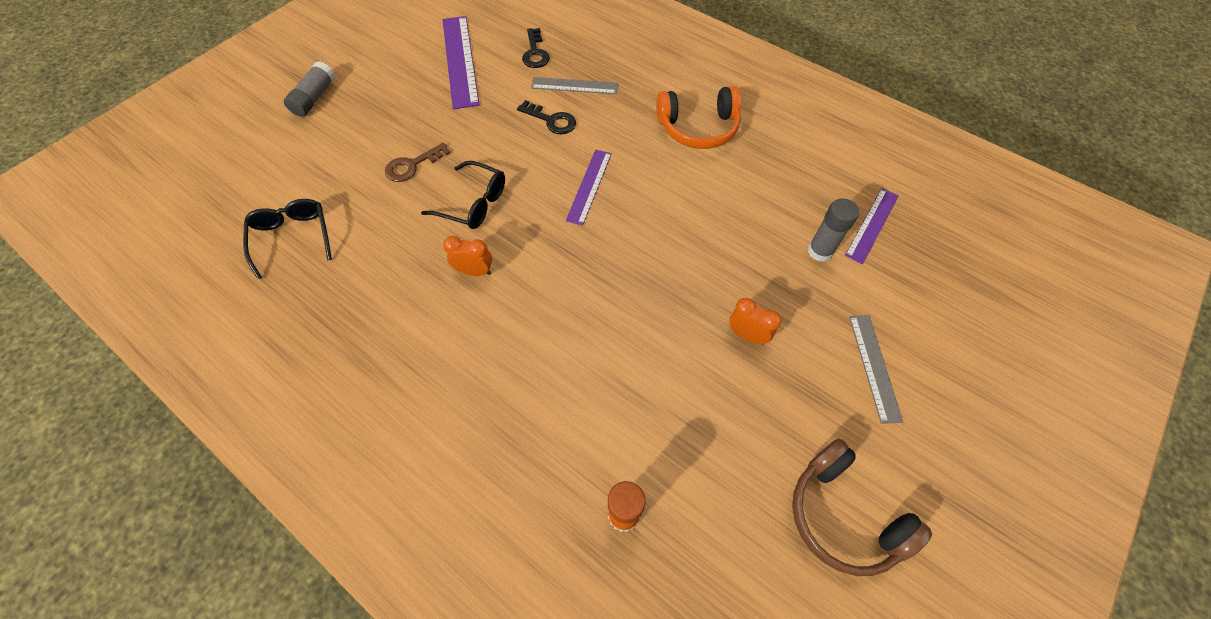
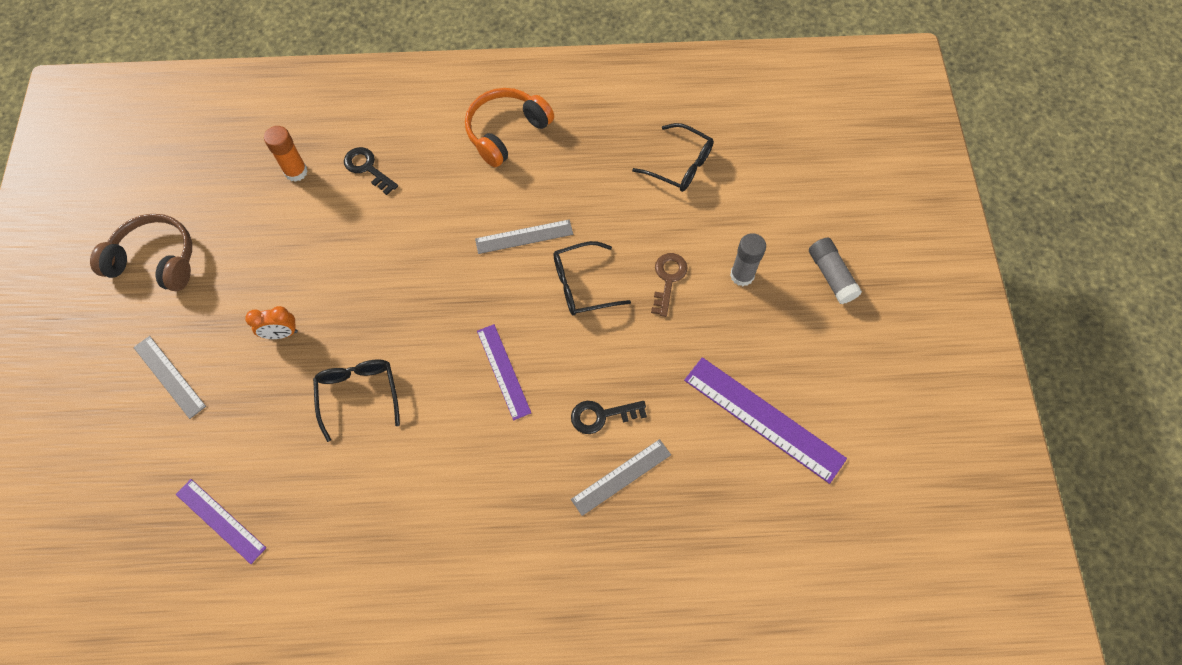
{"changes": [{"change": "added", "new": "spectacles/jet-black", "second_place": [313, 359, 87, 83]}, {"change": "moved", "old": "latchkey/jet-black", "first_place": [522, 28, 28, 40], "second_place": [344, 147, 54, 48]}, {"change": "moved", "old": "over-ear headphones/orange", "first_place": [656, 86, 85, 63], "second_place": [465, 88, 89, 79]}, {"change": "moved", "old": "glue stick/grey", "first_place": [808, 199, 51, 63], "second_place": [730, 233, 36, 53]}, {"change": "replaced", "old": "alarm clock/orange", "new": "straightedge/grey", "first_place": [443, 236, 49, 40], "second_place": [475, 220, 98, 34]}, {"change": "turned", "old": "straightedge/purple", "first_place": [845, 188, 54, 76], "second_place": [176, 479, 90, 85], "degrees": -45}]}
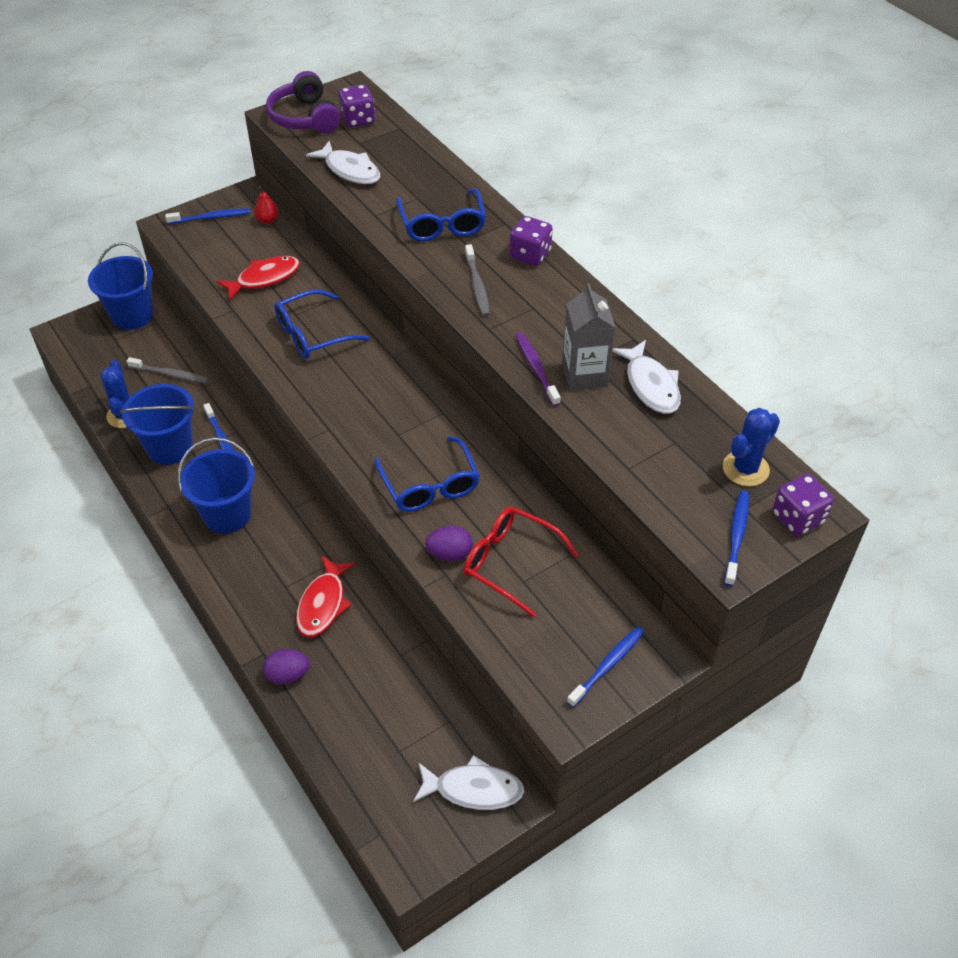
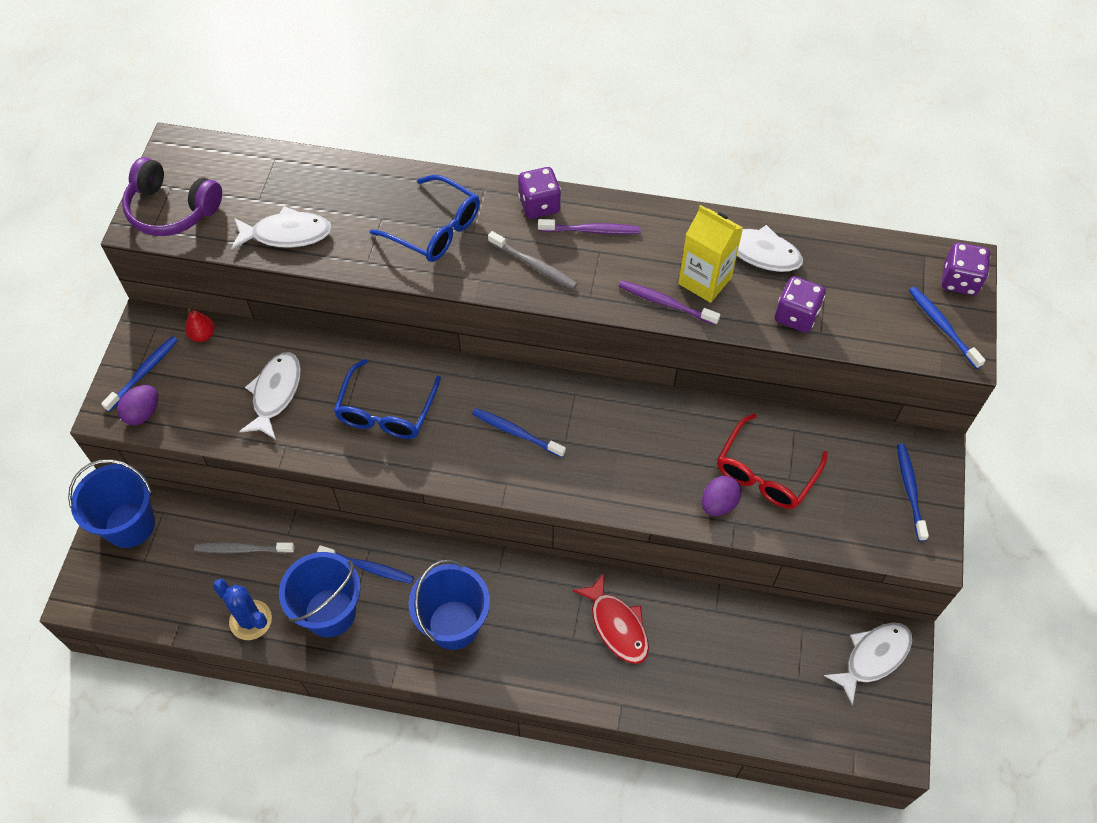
{"changes": [{"change": "removed", "old": "spectacles/cobalt", "first_place": [375, 436, 105, 76]}, {"change": "removed", "old": "saguaro cactus/cobalt", "first_place": [723, 408, 57, 78]}, {"change": "added", "new": "tooth brush/cobalt", "second_place": [472, 408, 94, 49]}, {"change": "added", "new": "tooth brush/purple", "second_place": [538, 219, 103, 15]}, {"change": "moved", "old": "egg/purple", "first_place": [263, 649, 47, 36], "second_place": [117, 385, 41, 40]}, {"change": "moved", "old": "game die/purple", "first_place": [338, 85, 37, 43], "second_place": [775, 276, 50, 57]}, {"change": "recoloured", "old": "fish/scarlet", "new": "fish/snow-white", "first_place": [216, 256, 84, 44], "second_place": [239, 352, 62, 88]}, {"change": "recoloured", "old": "milk carton/grey", "new": "milk carton/yellow", "first_place": [562, 283, 54, 108], "second_place": [678, 205, 65, 98]}, {"change": "turned", "old": "tooth brush/grey", "first_place": [127, 357, 81, 26], "second_place": [194, 542, 101, 12], "degrees": -150}, {"change": "turned", "old": "spectacles/scarlet", "first_place": [463, 506, 116, 112], "second_place": [717, 413, 111, 96], "degrees": -45}]}
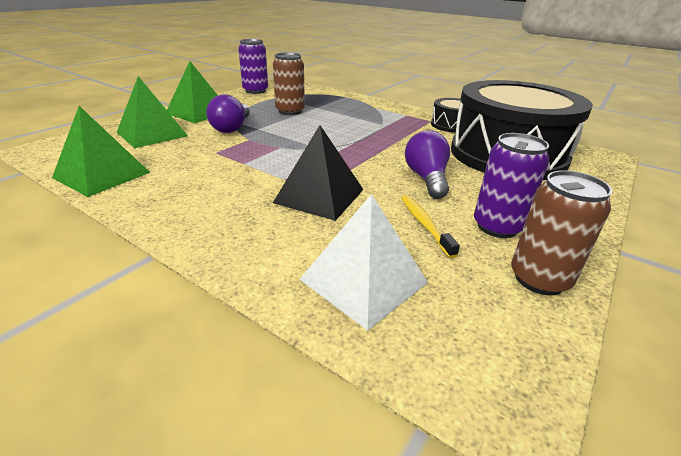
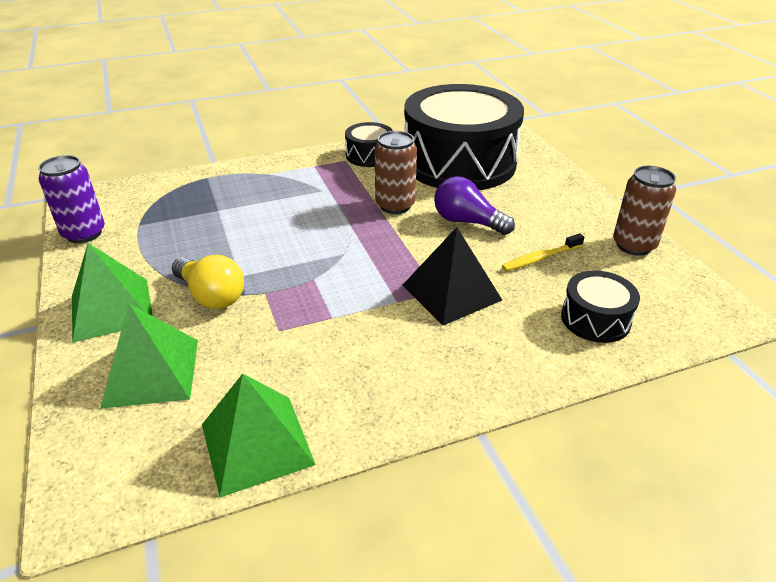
{"changes": [{"change": "removed", "old": "tin/purple", "first_place": [474, 133, 75, 105]}, {"change": "moved", "old": "tin/russet", "first_place": [273, 53, 32, 62], "second_place": [375, 131, 42, 83]}, {"change": "replaced", "old": "pyramid/snow-white", "new": "snare drum/jet-black", "first_place": [299, 194, 129, 137], "second_place": [561, 270, 79, 73]}, {"change": "recoloured", "old": "light bulb/purple", "new": "light bulb/yellow", "first_place": [206, 94, 44, 39], "second_place": [172, 255, 72, 54]}, {"change": "turned", "old": "tooth brush/yellow", "first_place": [401, 195, 59, 63], "second_place": [502, 233, 82, 38], "degrees": -45}]}
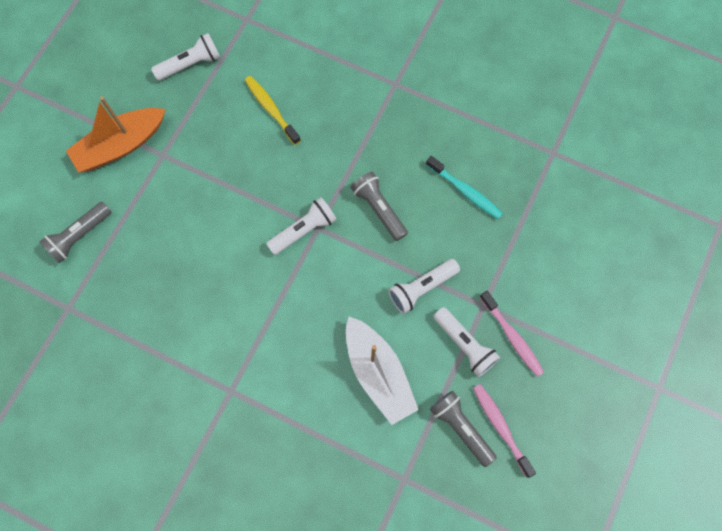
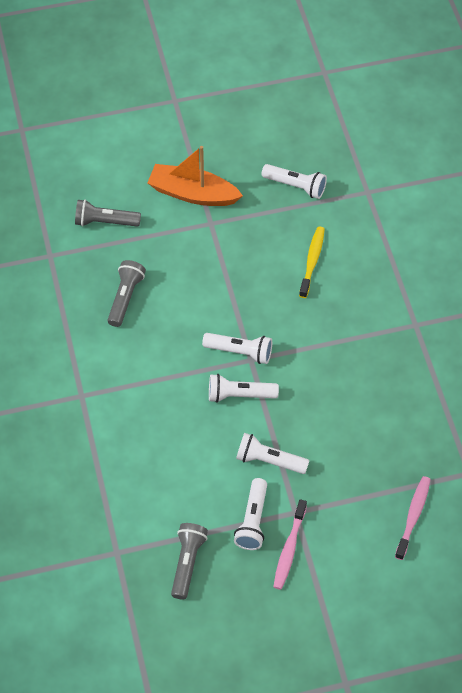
{"changes": [{"change": "removed", "old": "sailboat/snow-white", "first_place": [346, 317, 73, 108]}, {"change": "removed", "old": "tooth brush/teal", "first_place": [426, 156, 77, 63]}, {"change": "added", "new": "pocket torch/snow-white", "second_place": [209, 374, 70, 29]}, {"change": "moved", "old": "pocket torch/grey", "first_place": [351, 172, 57, 69], "second_place": [108, 260, 38, 67]}, {"change": "moved", "old": "tooth brush/rosy", "first_place": [473, 384, 63, 94], "second_place": [395, 476, 36, 84]}]}
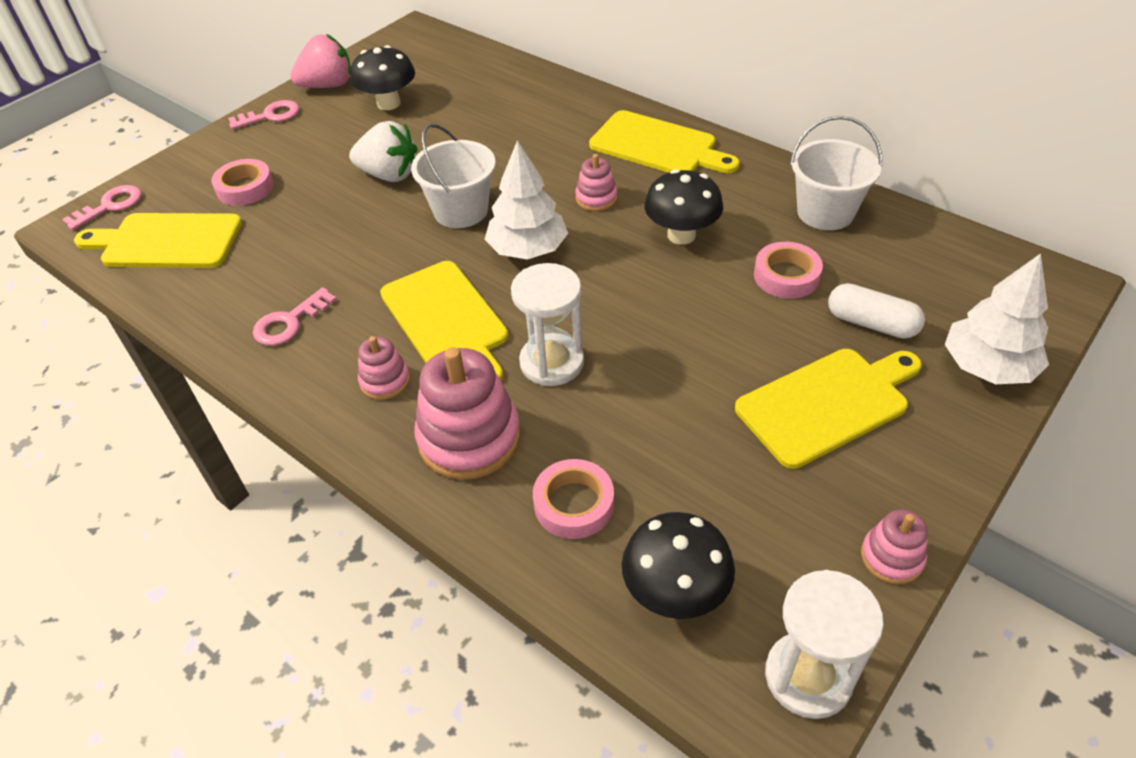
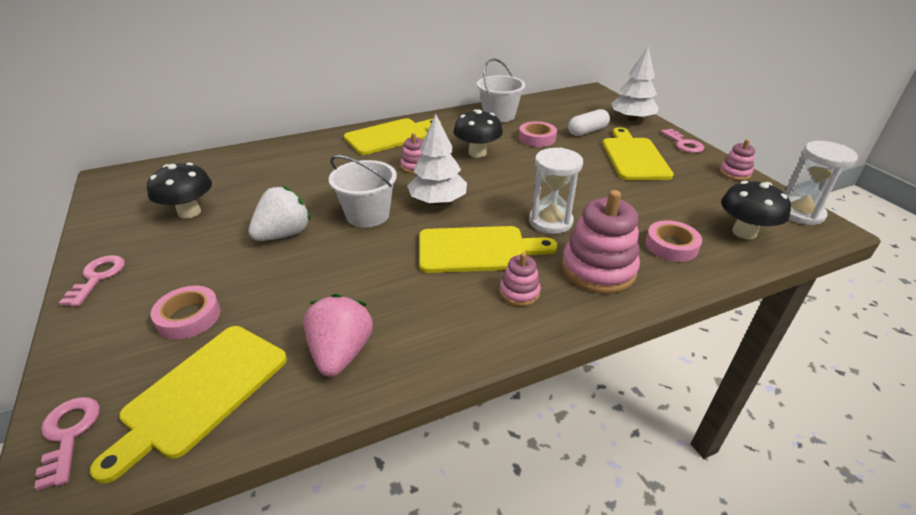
{"changes": [{"change": "moved", "old": "latchkey/rosy", "first_place": [253, 287, 84, 59], "second_place": [661, 129, 43, 24]}, {"change": "moved", "old": "toy strawberry/rosy", "first_place": [290, 34, 61, 54], "second_place": [303, 294, 70, 83]}]}
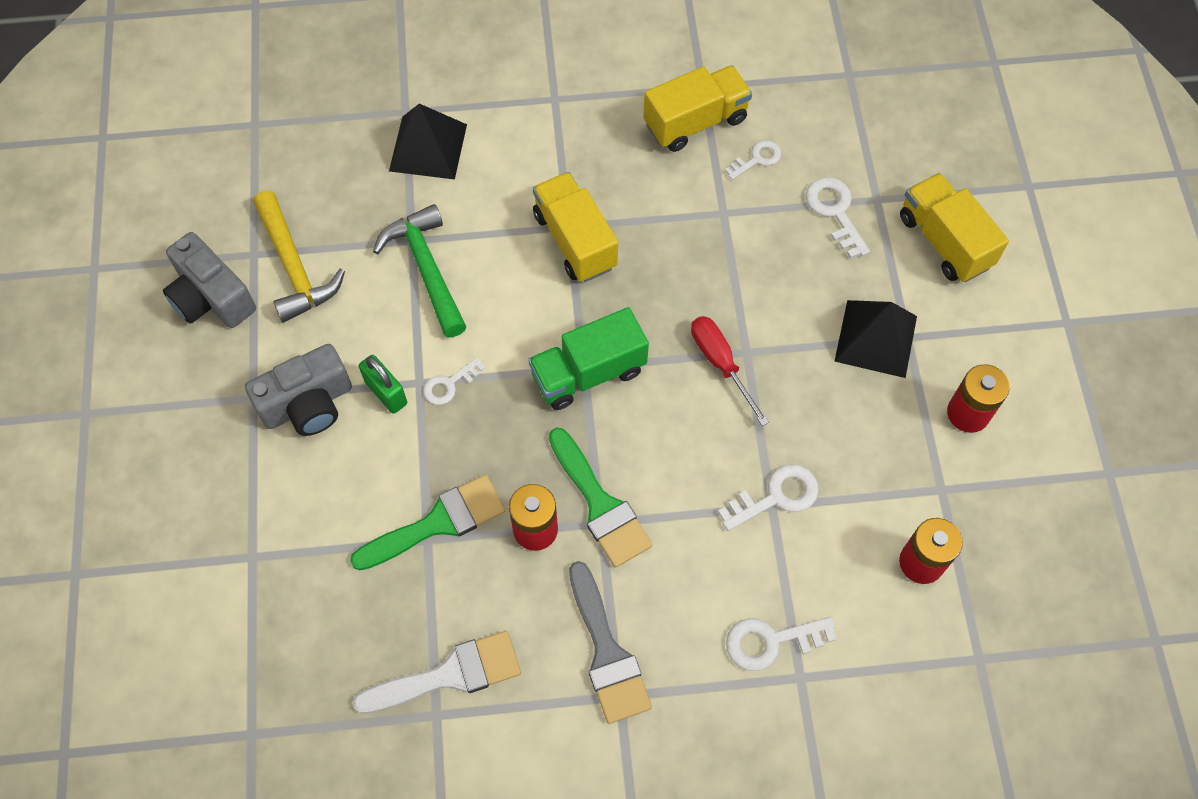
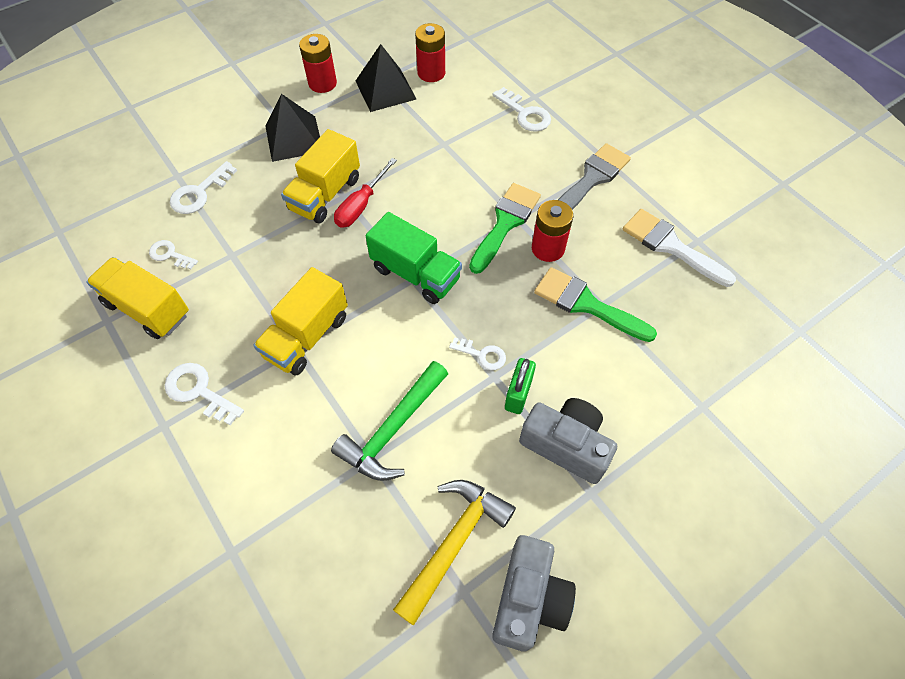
{"changes": [{"change": "moved", "old": "pyramid/jet-black", "first_place": [389, 104, 78, 76], "second_place": [356, 44, 60, 68]}, {"change": "moved", "old": "latchkey/snow-white", "first_place": [718, 464, 101, 67], "second_place": [165, 363, 79, 62]}, {"change": "moved", "old": "lorry/yellow", "first_place": [900, 173, 109, 109], "second_place": [281, 129, 79, 94]}]}
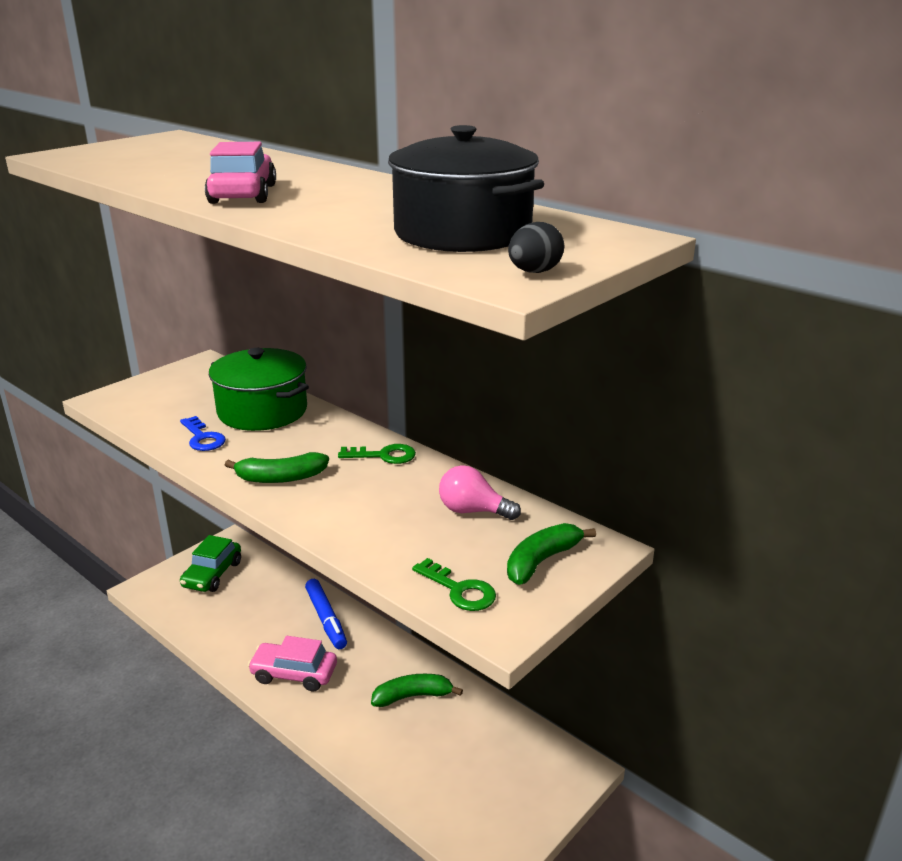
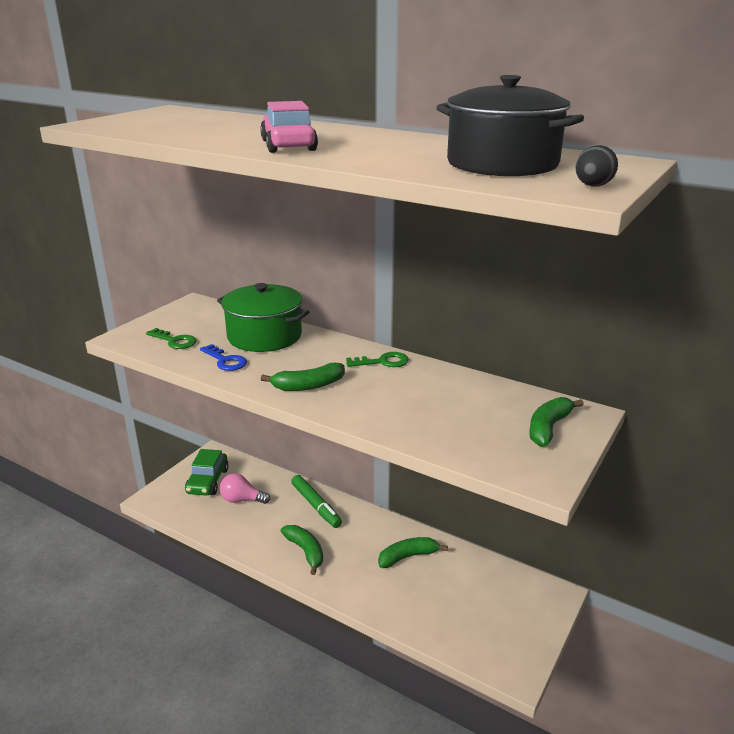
{"changes": [{"change": "moved", "old": "latchkey/emerald", "first_place": [412, 558, 84, 53], "second_place": [146, 328, 51, 21]}, {"change": "moved", "old": "light bulb/rosy", "first_place": [439, 465, 82, 55], "second_place": [220, 473, 50, 31]}, {"change": "replaced", "old": "toy car/rosy", "new": "toy banana/emerald", "first_place": [248, 636, 89, 55], "second_place": [281, 525, 42, 50]}, {"change": "recoloured", "old": "felt pen/cobalt", "new": "felt pen/emerald", "first_place": [305, 579, 42, 70], "second_place": [291, 475, 51, 53]}]}
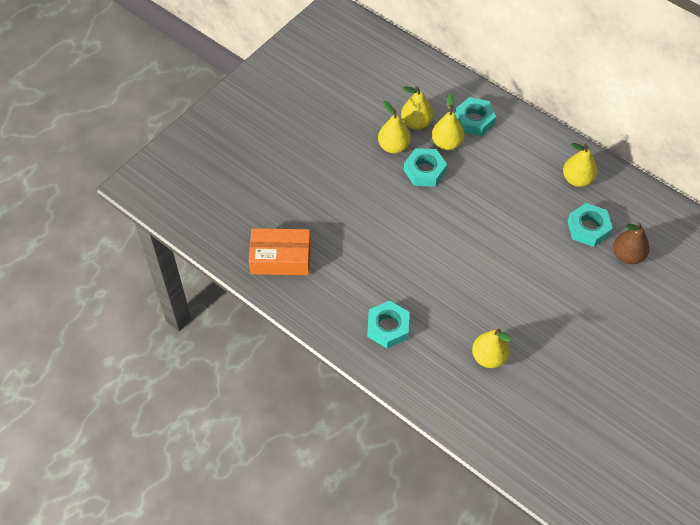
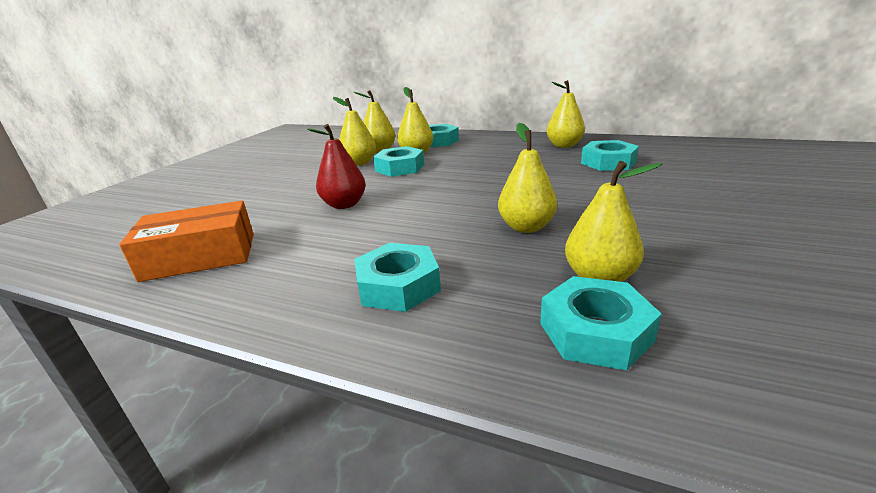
{"changes": [{"change": "removed", "old": "pear fruit/russet", "first_place": [613, 222, 37, 42]}, {"change": "added", "new": "pear fruit/scarlet", "second_place": [307, 124, 58, 85]}, {"change": "added", "new": "pear fruit/yellow", "second_place": [498, 123, 59, 110]}, {"change": "added", "new": "nut/teal", "second_place": [540, 276, 122, 94]}]}
